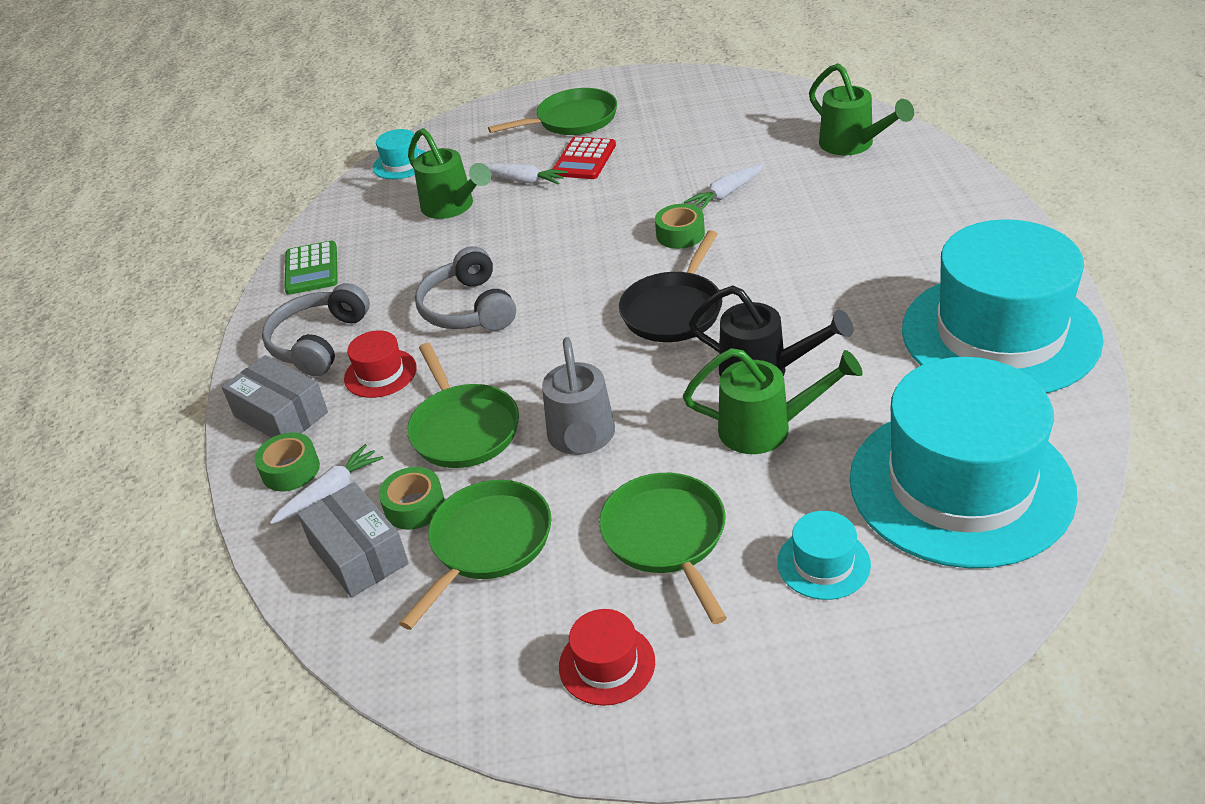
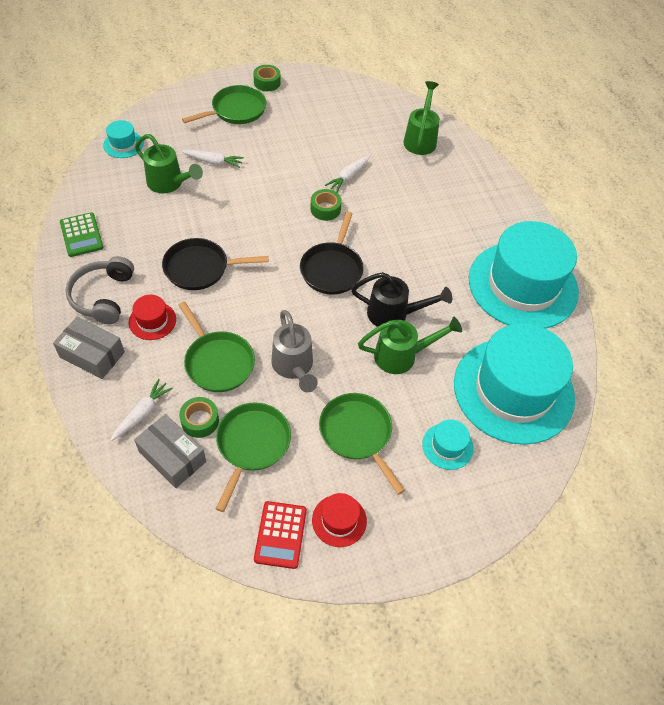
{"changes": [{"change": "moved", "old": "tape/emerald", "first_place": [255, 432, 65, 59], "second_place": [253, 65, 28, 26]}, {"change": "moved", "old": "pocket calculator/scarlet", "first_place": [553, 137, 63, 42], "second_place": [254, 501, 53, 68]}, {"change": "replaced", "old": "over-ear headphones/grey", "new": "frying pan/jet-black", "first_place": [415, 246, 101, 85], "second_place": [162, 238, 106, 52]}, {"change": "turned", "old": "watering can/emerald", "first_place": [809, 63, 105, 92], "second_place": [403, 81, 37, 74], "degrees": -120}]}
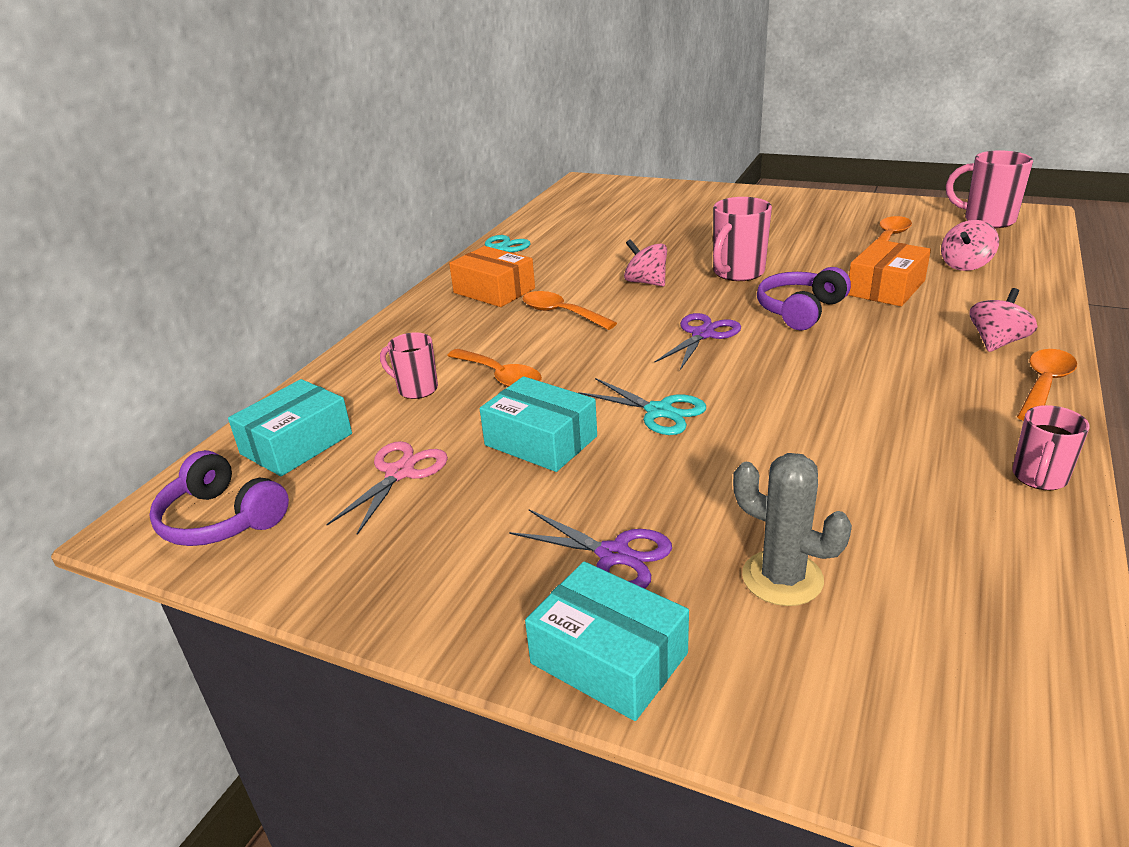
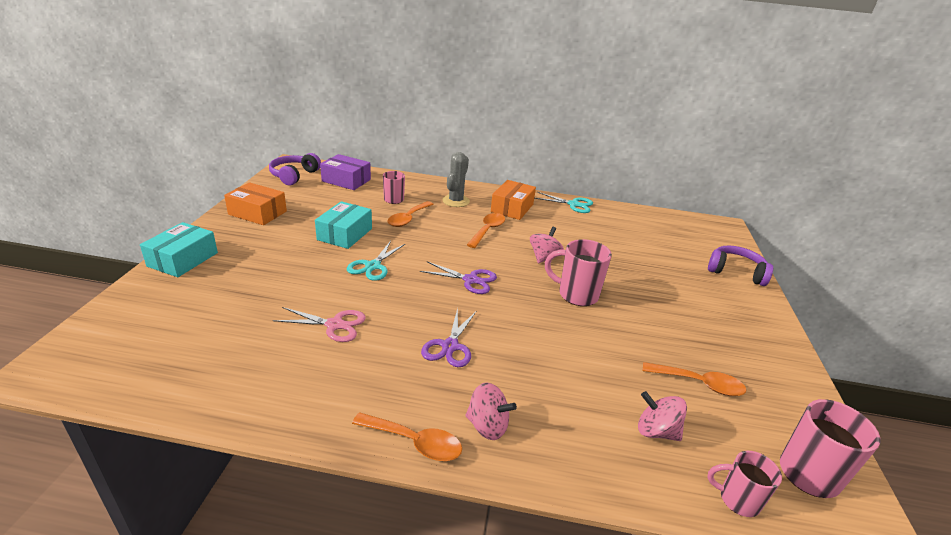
{"changes": [{"change": "moved", "old": "pair of scissors/rosy", "first_place": [326, 441, 122, 94], "second_place": [273, 307, 93, 35]}, {"change": "moved", "old": "pair of scissors/purple", "first_place": [509, 509, 163, 80], "second_place": [421, 308, 55, 59]}, {"change": "moved", "old": "saguaro cactus/grey", "first_place": [733, 453, 119, 153], "second_place": [442, 152, 28, 55]}, {"change": "moved", "old": "over-ear headphones/purple", "first_place": [757, 267, 94, 63], "second_place": [708, 246, 65, 40]}, {"change": "moved", "old": "package/orange", "first_place": [848, 239, 83, 68], "second_place": [224, 182, 63, 43]}, {"change": "moved", "old": "tea mug/rosy", "first_place": [1012, 405, 78, 85], "second_place": [707, 451, 75, 66]}, {"change": "recoloured", "old": "package/teal", "new": "package/purple", "first_place": [228, 379, 124, 97], "second_place": [320, 154, 51, 36]}]}
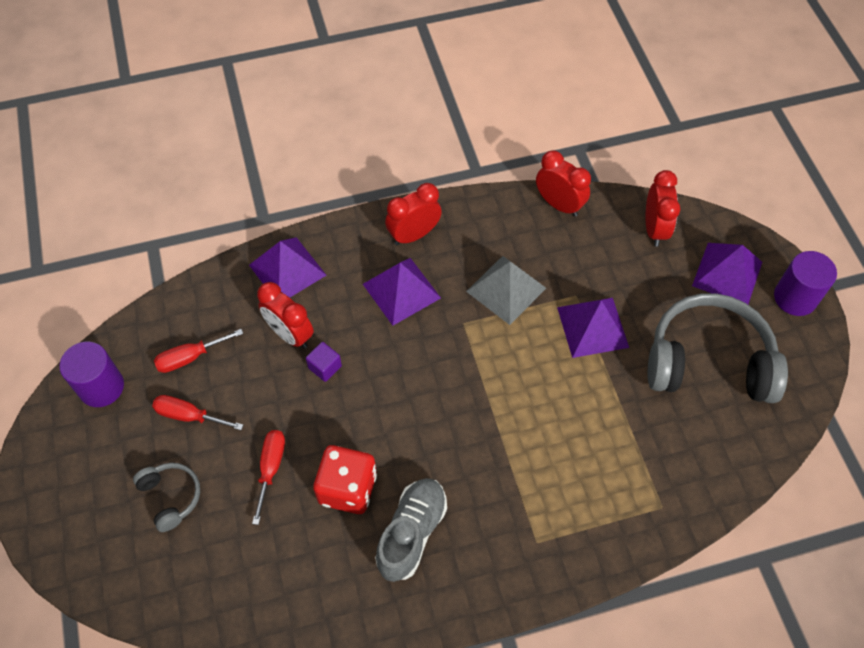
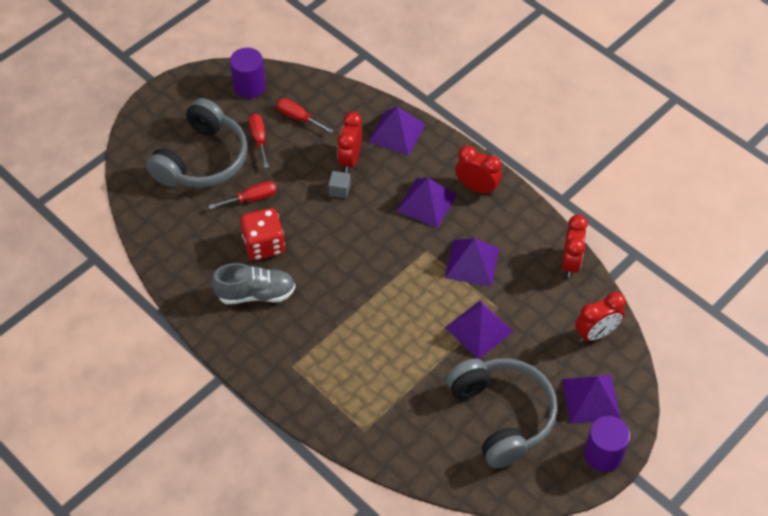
{"changes": [{"change": "recoloured", "old": "solid cube/purple", "new": "solid cube/grey", "first_place": [306, 342, 36, 40], "second_place": [328, 171, 23, 27]}, {"change": "recoloured", "old": "pyramid/grey", "new": "pyramid/purple", "first_place": [466, 256, 80, 69], "second_place": [445, 238, 54, 49]}, {"change": "resized", "old": "over-ear headphones/grey", "first_place": [133, 463, 67, 69], "second_place": [146, 98, 102, 90], "factor": 2.11}]}
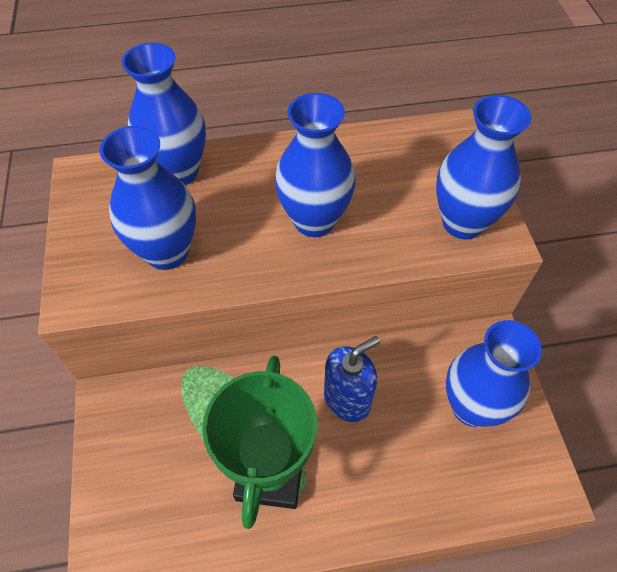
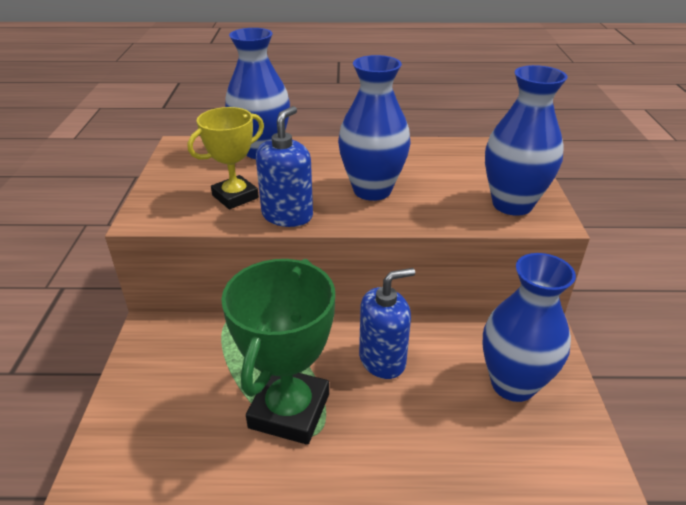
{"changes": [{"change": "added", "new": "pump bottle/cobalt", "second_place": [256, 106, 57, 121]}, {"change": "replaced", "old": "tall vase/cobalt", "new": "award cup/yellow", "first_place": [100, 126, 96, 144], "second_place": [188, 107, 76, 103]}]}
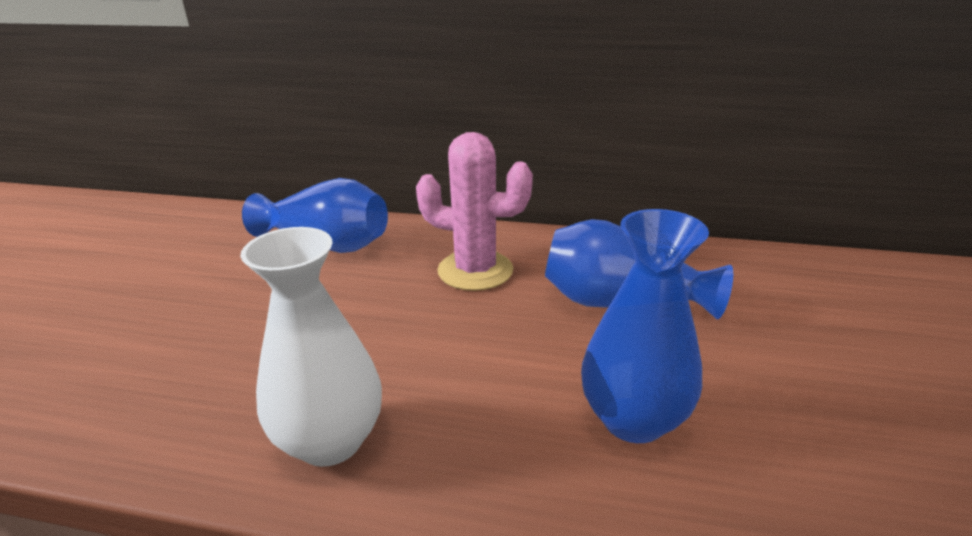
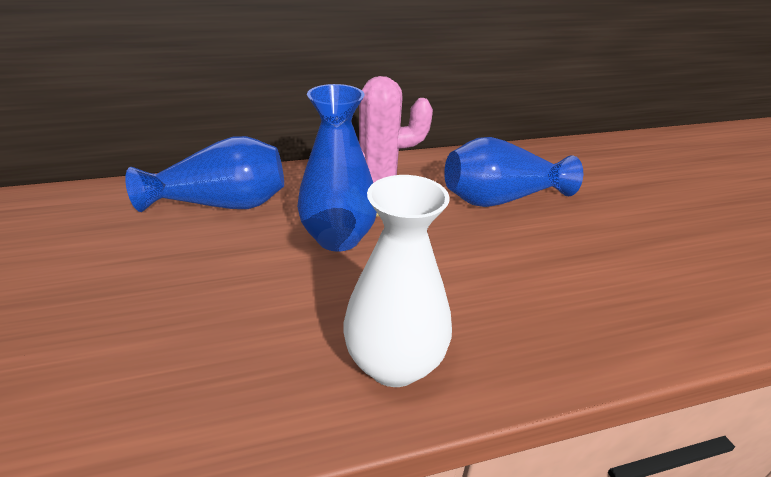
{"changes": [{"change": "moved", "old": "tall vase/cobalt", "first_place": [581, 209, 128, 234], "second_place": [297, 84, 80, 167]}]}
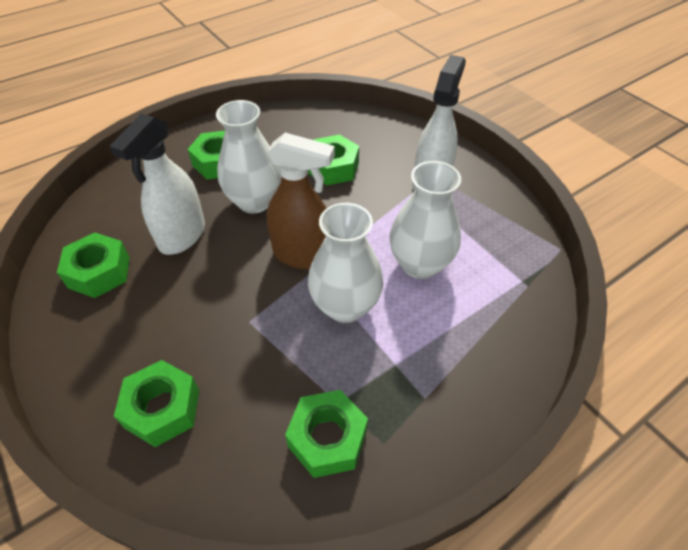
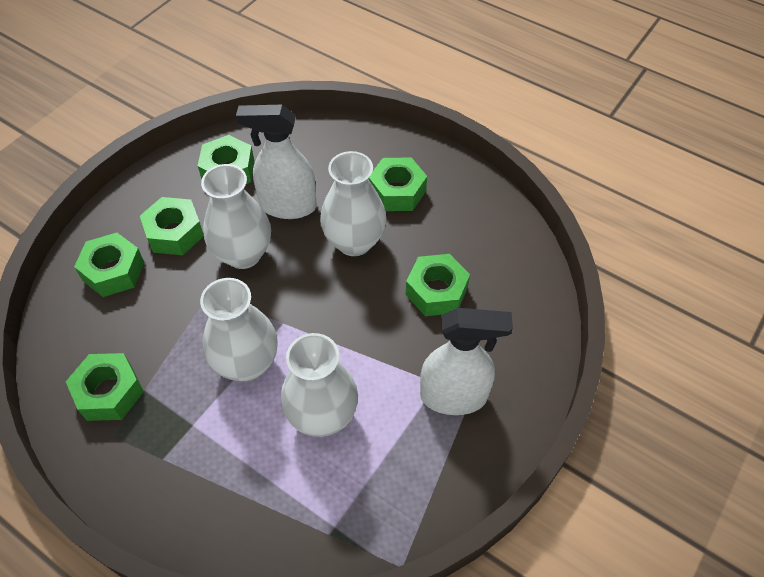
{"changes": [{"change": "removed", "old": "spray bottle/russet", "first_place": [267, 133, 68, 136]}, {"change": "added", "new": "nut/emerald", "second_place": [140, 197, 64, 58]}, {"change": "added", "new": "tall vase/snow-white", "second_place": [201, 164, 70, 105]}]}
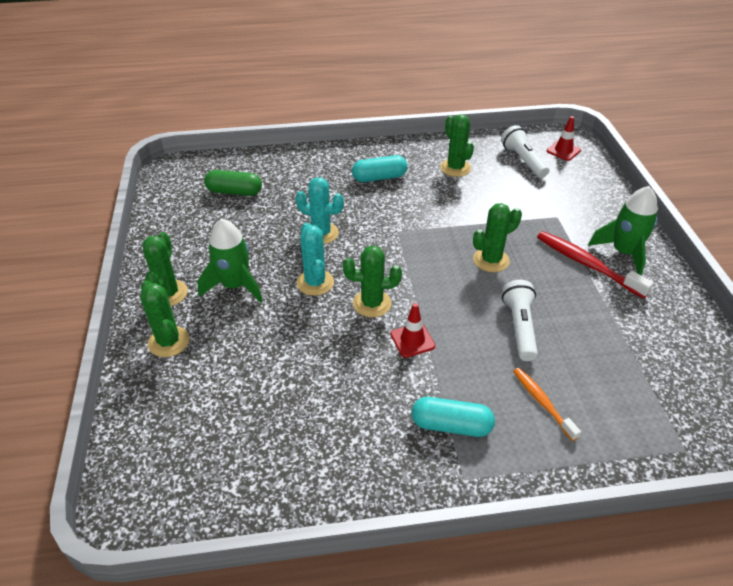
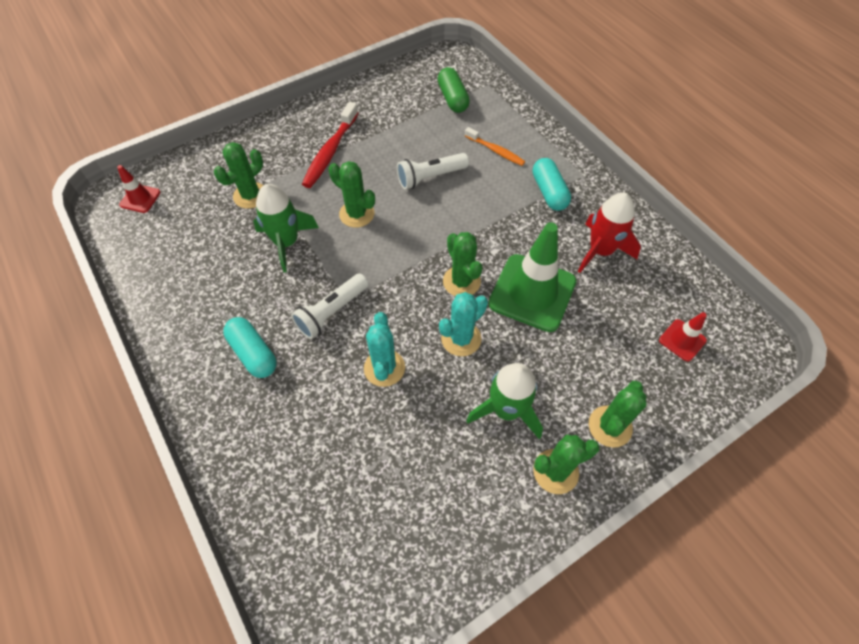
{"changes": [{"change": "added", "new": "traffic cone/emerald", "second_place": [488, 222, 88, 110]}, {"change": "added", "new": "spaceship/scarlet", "second_place": [578, 192, 63, 81]}, {"change": "moved", "old": "pill shape/emerald", "first_place": [204, 170, 58, 26], "second_place": [438, 67, 32, 46]}, {"change": "moved", "old": "traffic cone/scarlet", "first_place": [390, 303, 45, 55], "second_place": [659, 312, 48, 50]}, {"change": "moved", "old": "saguaro cactus/emerald", "first_place": [440, 114, 34, 63], "second_place": [214, 142, 49, 67]}, {"change": "moved", "old": "pocket torch/snow-white", "first_place": [501, 125, 48, 53], "second_place": [291, 273, 78, 66]}, {"change": "moved", "old": "spaceship/emerald", "first_place": [588, 186, 70, 90], "second_place": [253, 184, 66, 88]}, {"change": "turned", "old": "tooth brush/orange", "first_place": [513, 368, 68, 73], "second_place": [465, 127, 60, 39], "degrees": -90}]}
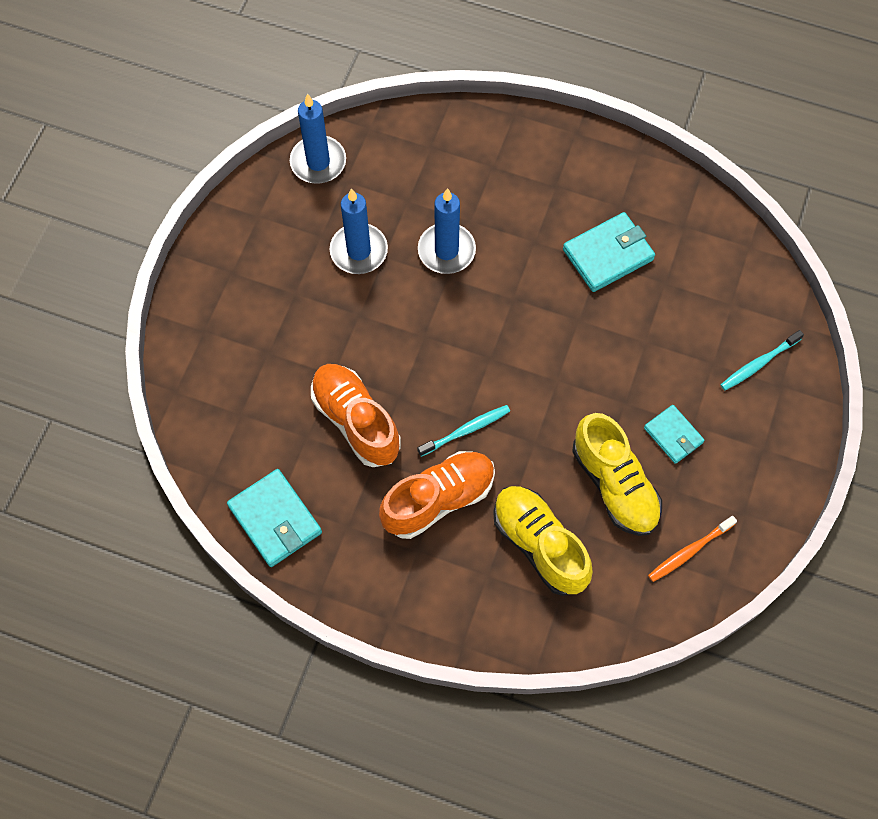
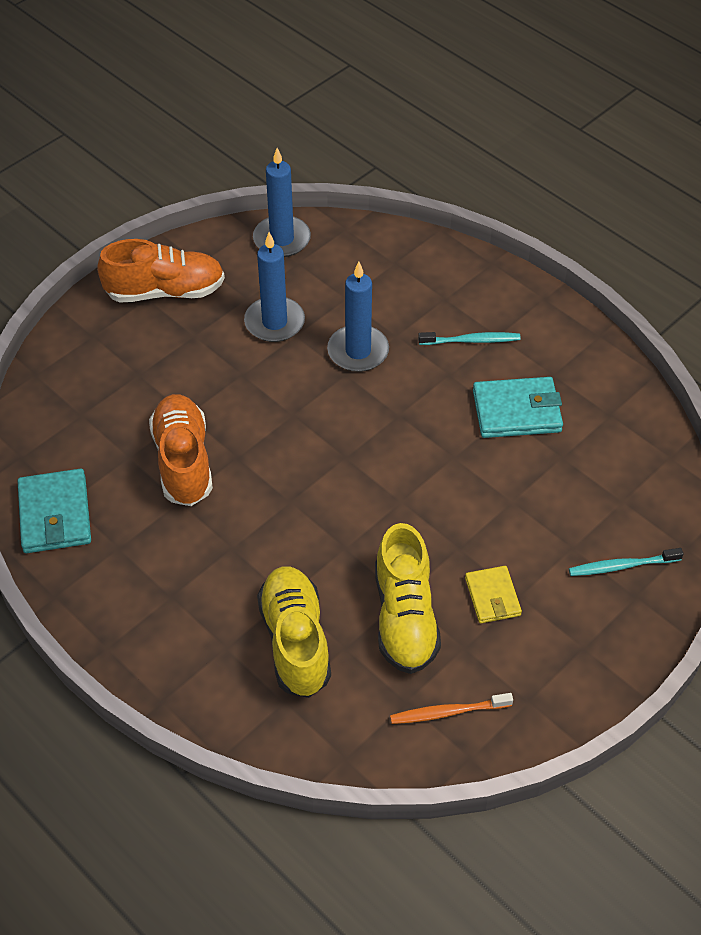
{"changes": [{"change": "moved", "old": "shoe/orange", "first_place": [379, 451, 116, 88], "second_place": [97, 239, 128, 64]}, {"change": "moved", "old": "tooth brush/teal", "first_place": [417, 405, 93, 52], "second_place": [418, 332, 103, 13]}, {"change": "recoloured", "old": "wallet/teal", "new": "wallet/yellow", "first_place": [644, 405, 61, 59], "second_place": [465, 566, 57, 57]}]}
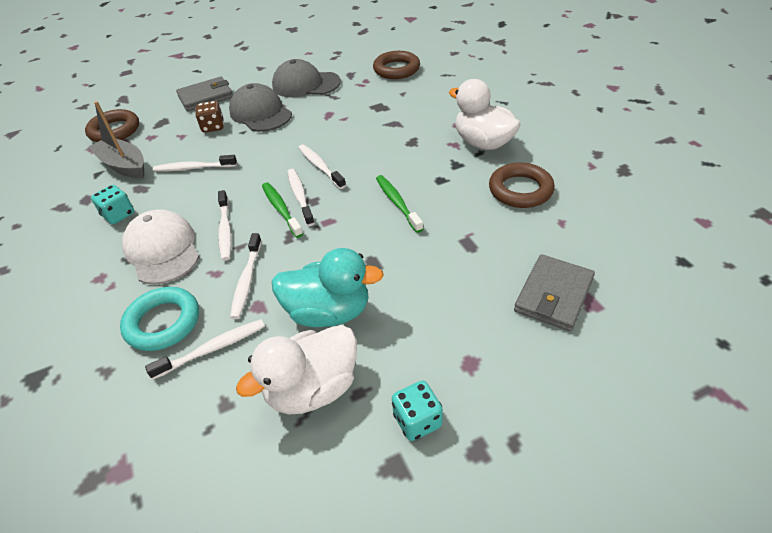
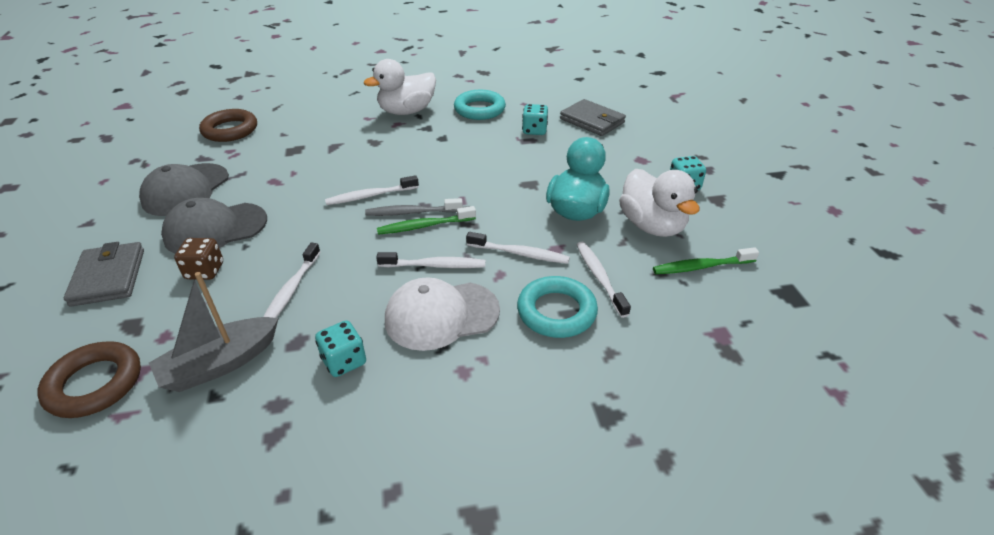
{"changes": [{"change": "added", "new": "game die/teal", "second_place": [522, 104, 26, 31]}, {"change": "moved", "old": "tooth brush/emerald", "first_place": [376, 175, 47, 58], "second_place": [653, 247, 106, 27]}, {"change": "recoloured", "old": "tooth brush/snow-white", "new": "tooth brush/grey", "first_place": [287, 169, 27, 57], "second_place": [365, 198, 98, 18]}, {"change": "recoloured", "old": "hoop/russet", "new": "hoop/teal", "first_place": [489, 163, 66, 45], "second_place": [454, 90, 52, 30]}]}
